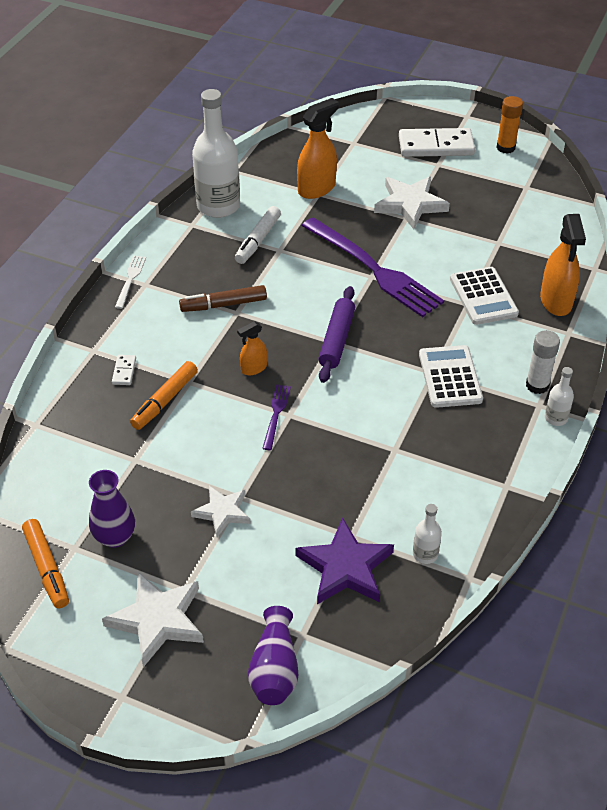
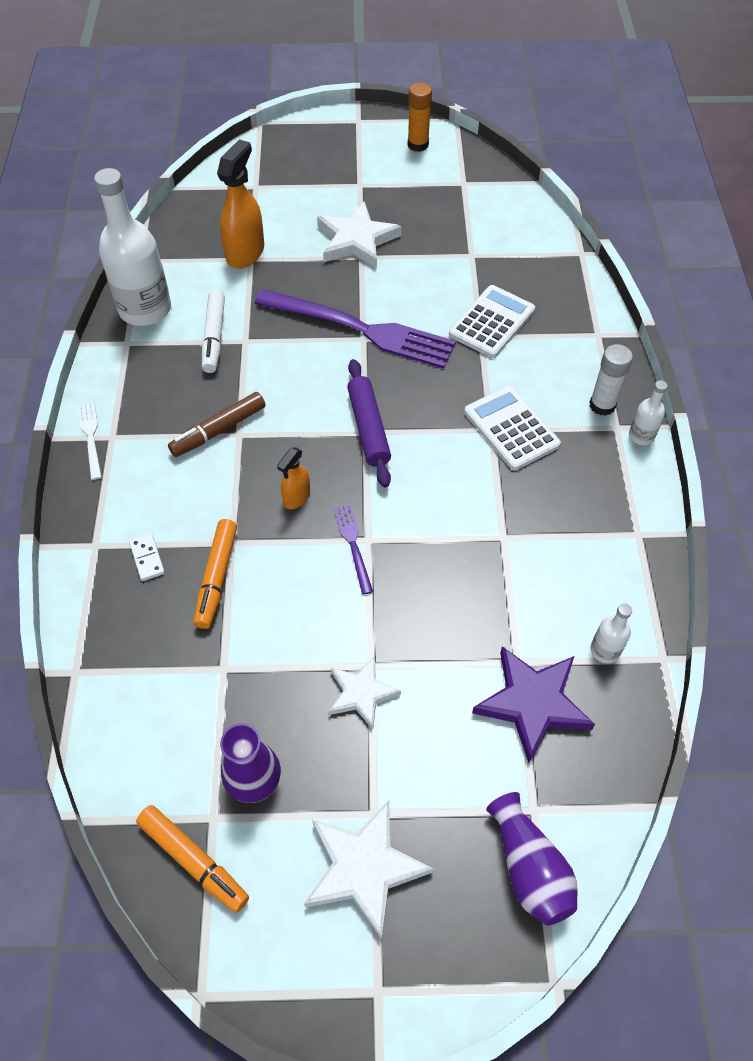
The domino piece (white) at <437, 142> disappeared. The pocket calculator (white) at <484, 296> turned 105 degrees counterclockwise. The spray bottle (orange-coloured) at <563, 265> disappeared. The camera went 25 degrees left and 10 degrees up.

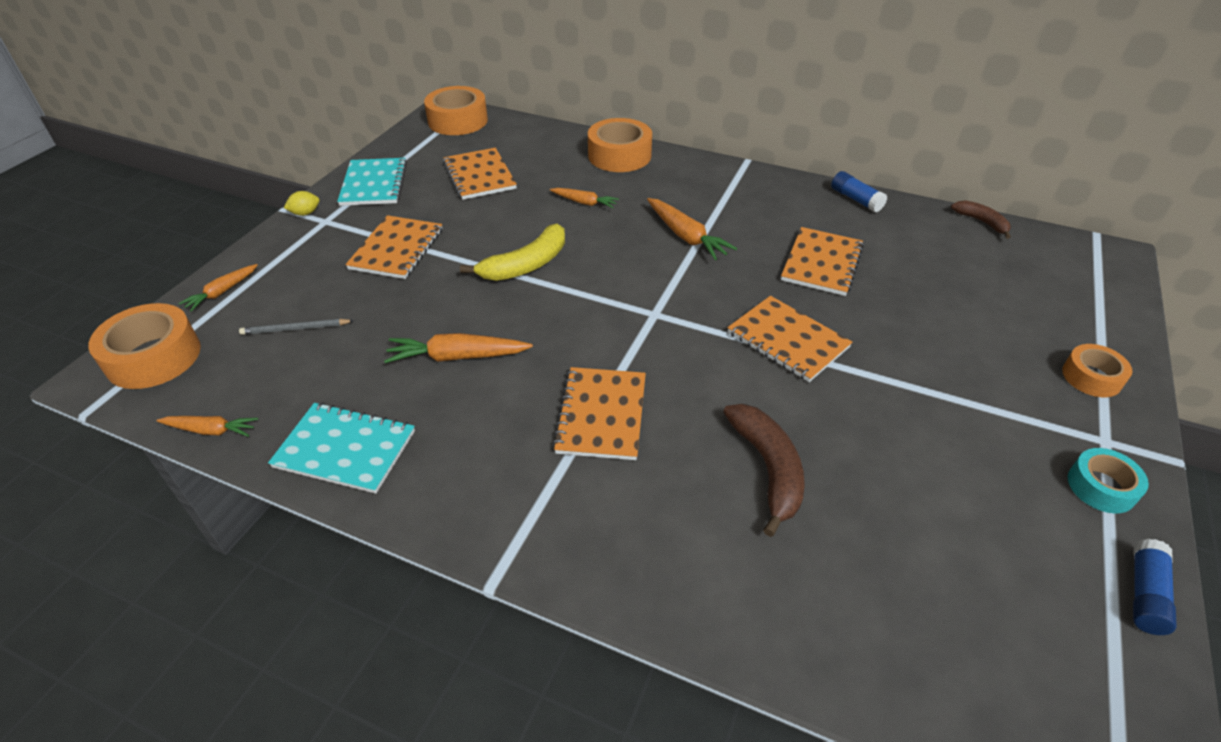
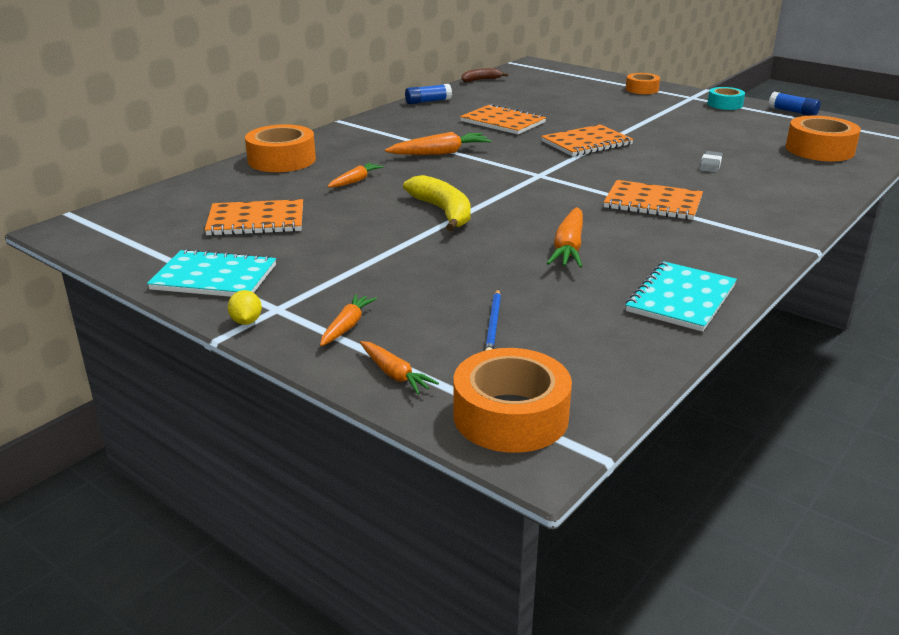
The carrot (orange-coloured) moved from <207, 426> to <348, 320>. The lead pencil (grey) at <296, 327> became the lead pencil (blue) at <493, 320>. The exercise book (orange-coloured) at <393, 247> disappeared. The roll of tape (orange-coloured) moved from <456, 110> to <823, 138>. The banana fruit (dark brown) at <764, 470> was replaced by the gum eraser (grey) at <711, 162>. The camera went 75 degrees left and 15 degrees down.

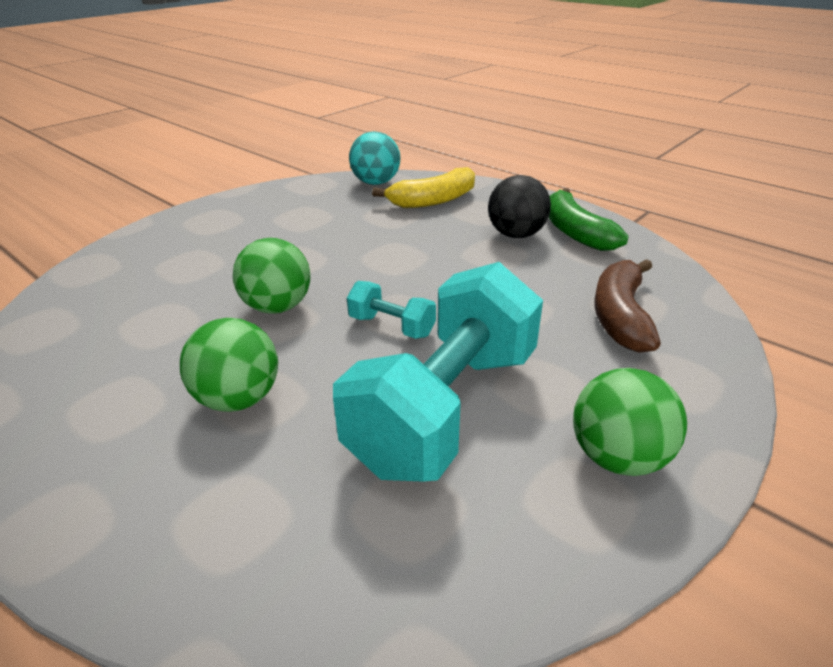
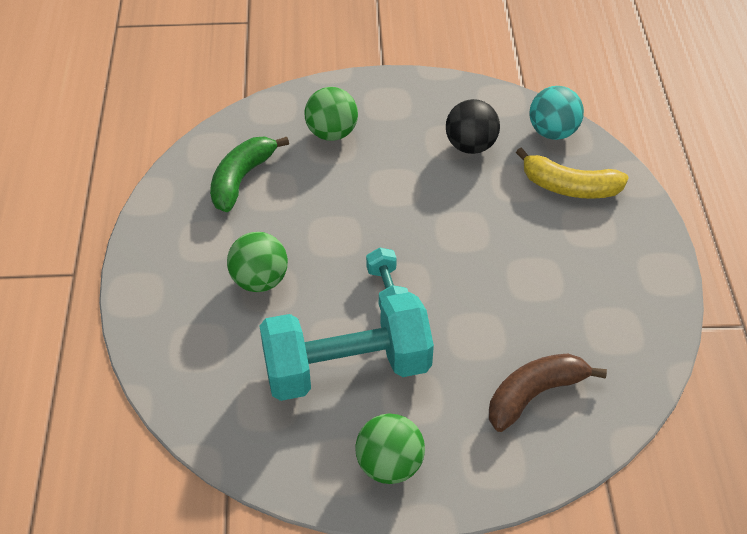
The sphere (emerald) moved from <271, 276> to <331, 114>. The sphere (jet-black) moved from <519, 206> to <473, 126>. The banana fruit (emerald) moved from <588, 219> to <249, 174>. The camera went 45 degrees right and 15 degrees up.

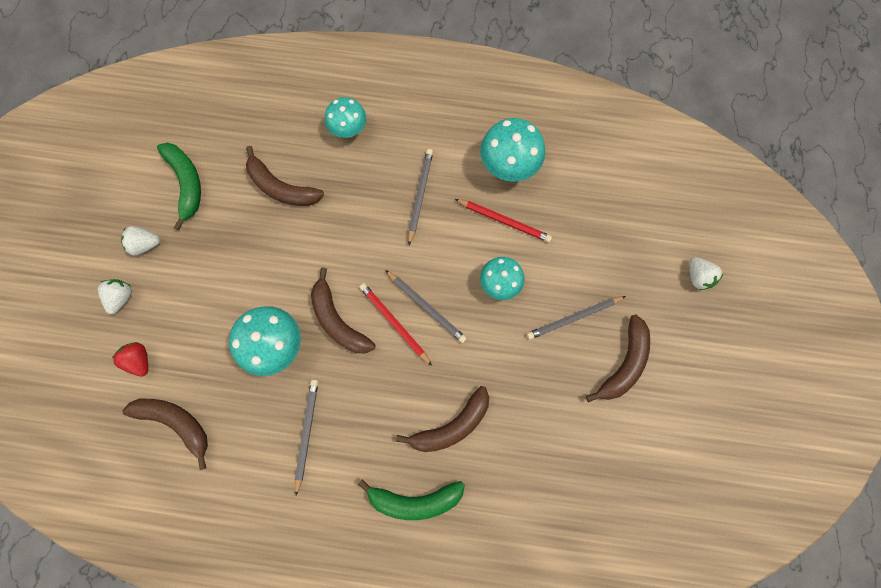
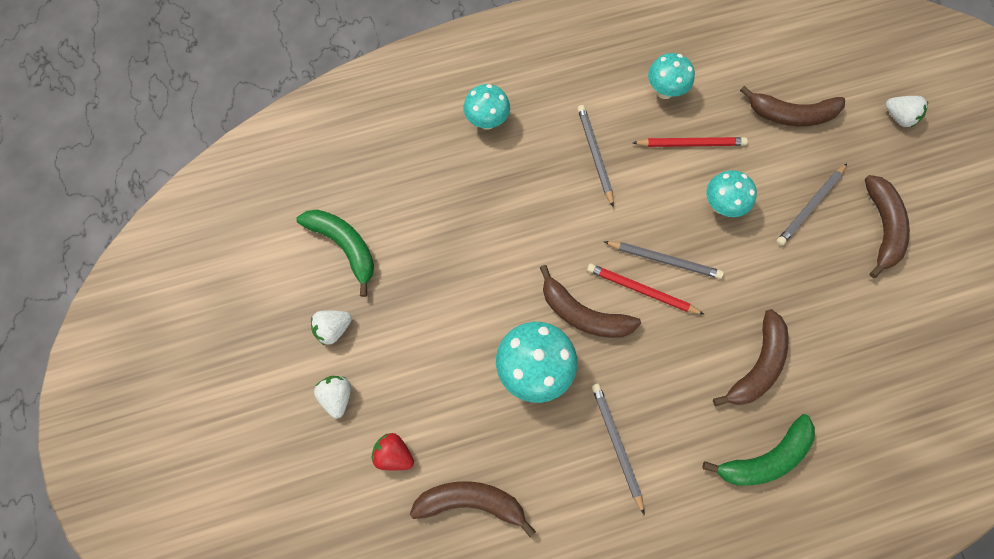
The banana fruit (dark brown) moved from <285, 176> to <792, 106>. The fungus (teal) at <512, 150> changed to 0.66 times the size. The camera went 25 degrees left and 5 degrees down.

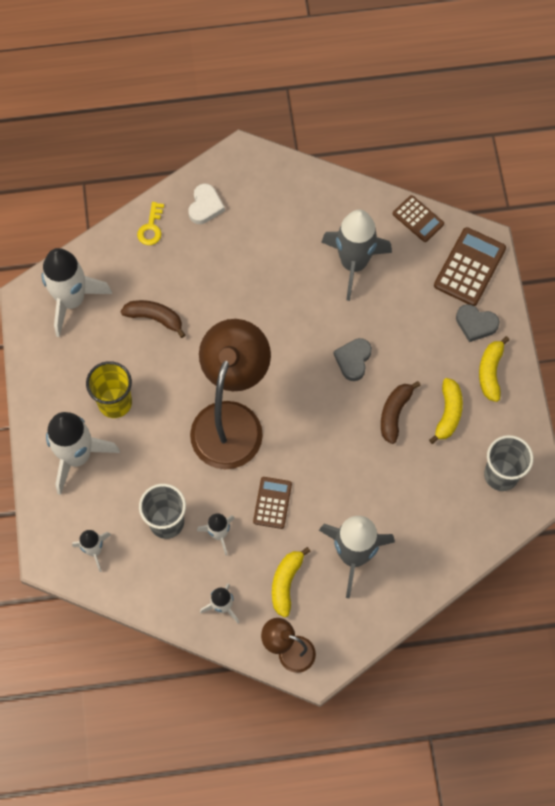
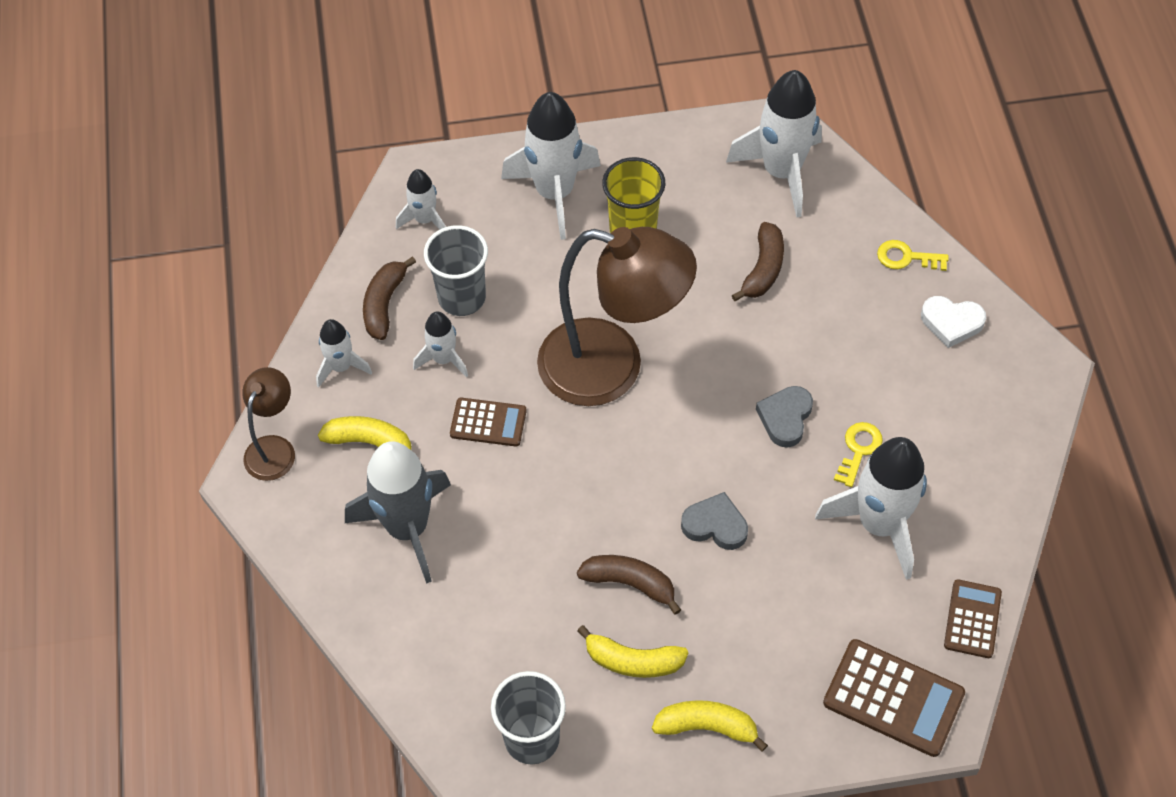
The spaceship (grey) at <357, 255> became the spaceship (white) at <871, 508>. The pocket calculator (dark brown) at <418, 218> turned 150 degrees clockwise. The heart (grey) moved from <478, 323> to <784, 417>. The banana fruit (dark brown) at <389, 298> appeared. The door key (yellow) at <858, 454> appeared. The camera went 90 degrees right and 10 degrees down.

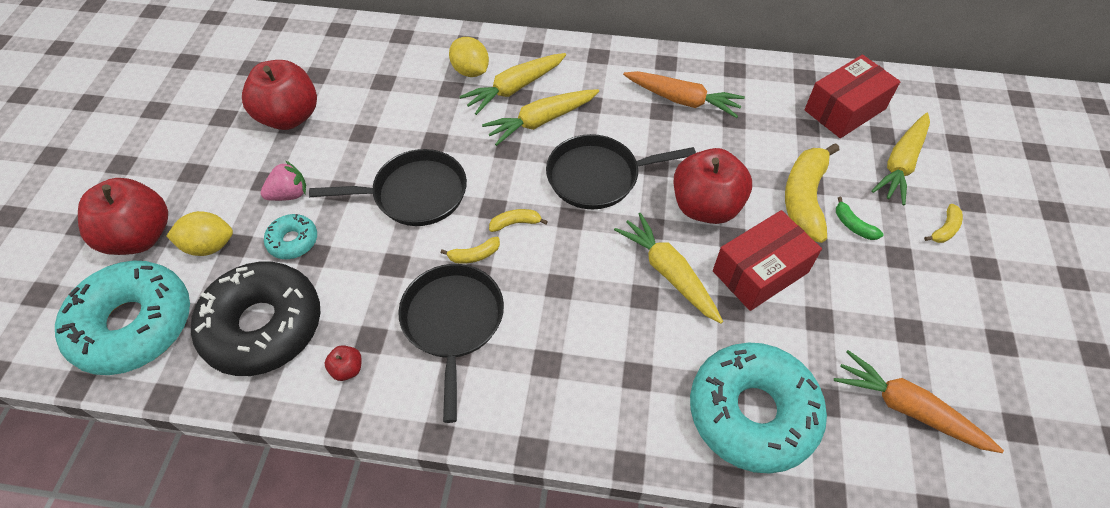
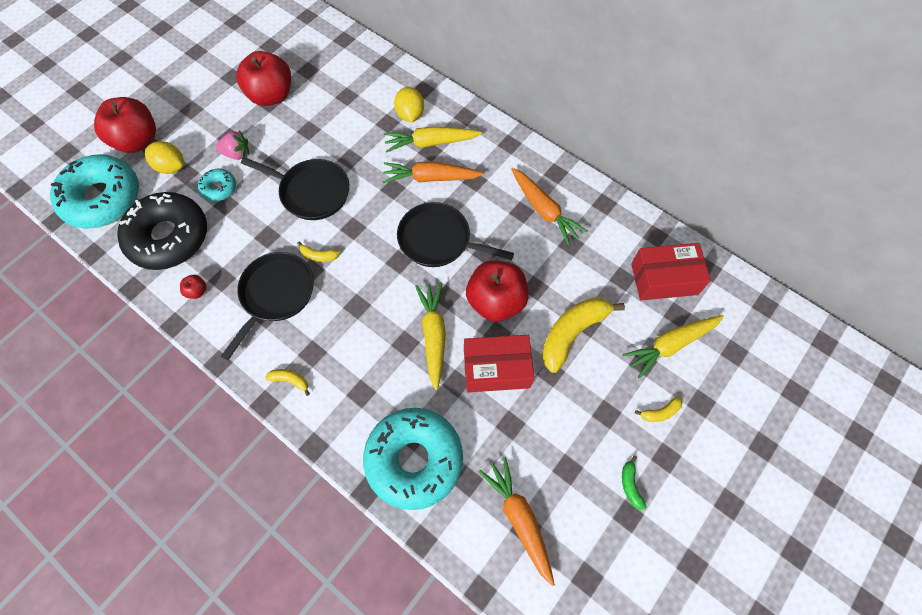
The carrot (yellow) at <540, 117> became the carrot (orange-coloured) at <433, 172>. The banana fruit (yellow) moved from <518, 220> to <287, 382>. The banana fruit (emerald) moved from <860, 218> to <634, 482>. The camera went 30 degrees right and 10 degrees up.

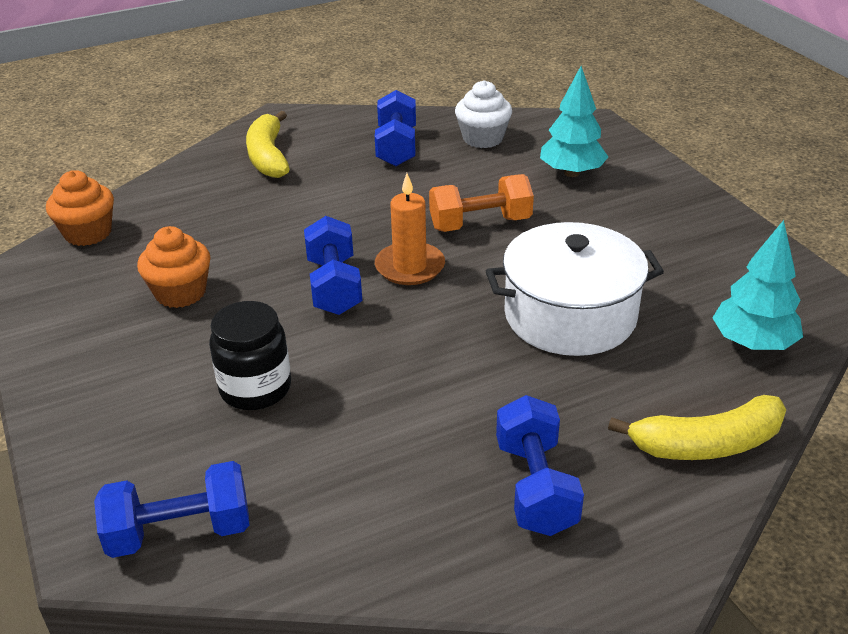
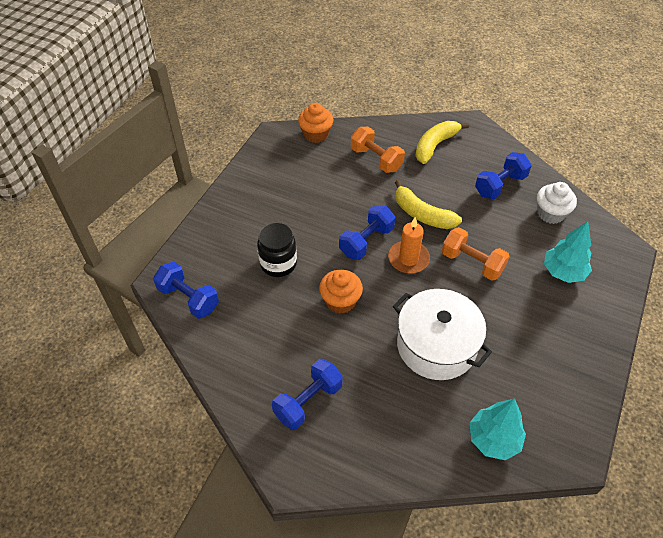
The muffin (orange-coloured) moved from <174, 267> to <341, 292>. The banana fruit (yellow) moved from <697, 427> to <428, 204>. The hand weight (orange-coloured) at <377, 150> appeared. The camera went 50 degrees right and 15 degrees up.

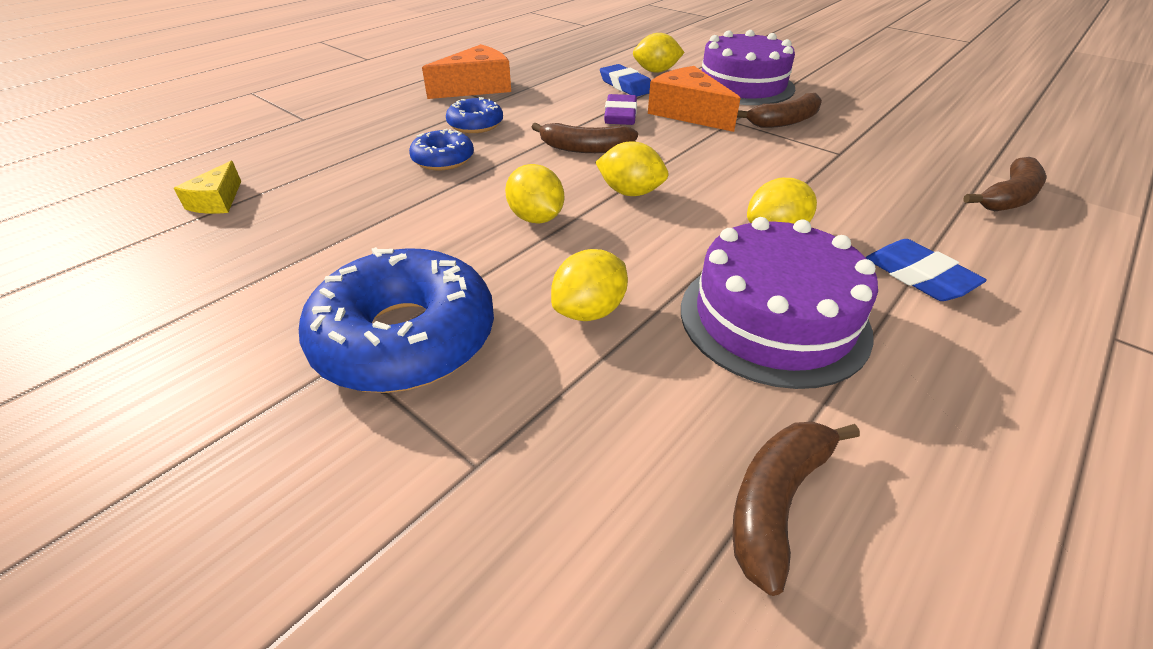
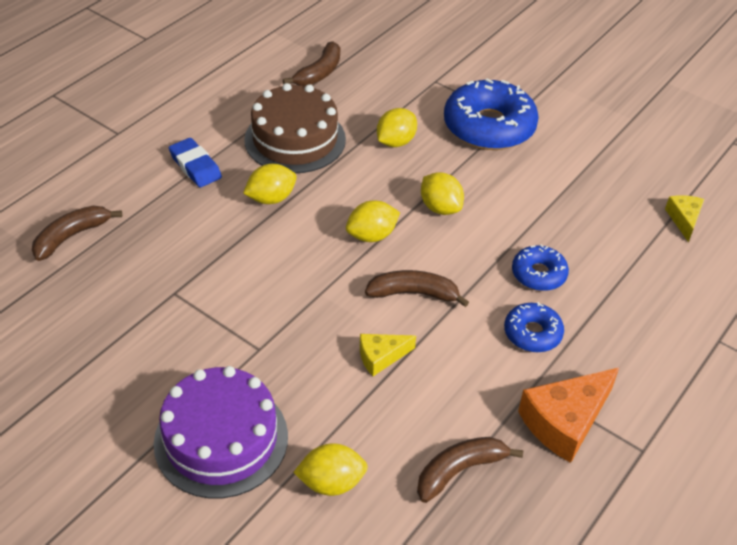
The lemon (yellow) at <631, 168> turned 45 degrees counterclockwise. The gum eraser (blue) at <625, 80> disappeared. The gum eraser (purple) at <620, 109> was replaced by the cheese (yellow) at <388, 355>. The cheese (orange-coloured) at <694, 99> disappeared. The layer cake (purple) at <779, 303> became the layer cake (dark brown) at <295, 128>. The banana fruit (dark brown) moved from <779, 110> to <470, 470>. The camera went 175 degrees right and 5 degrees up.

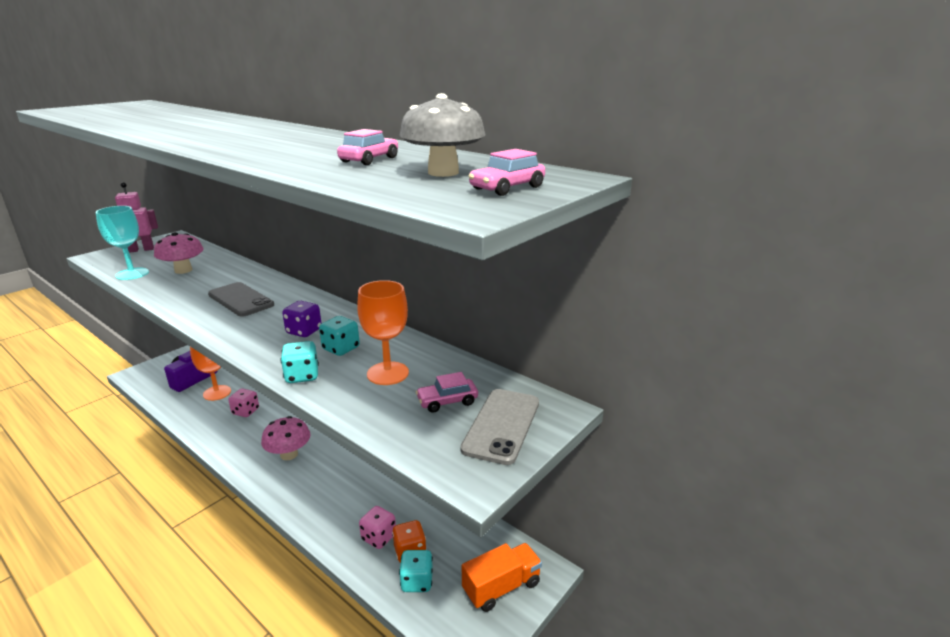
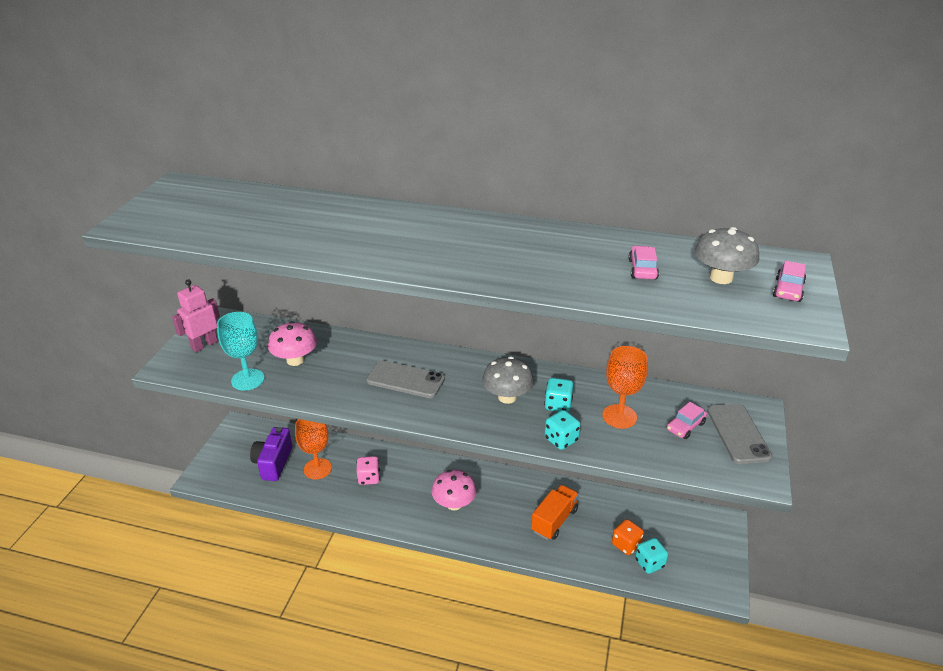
The dice (purple) at <302, 319> was replaced by the fungus (grey) at <508, 380>. The dice (rose-pink) at <377, 527> disappeared. The toy truck (orange-coloured) moved from <502, 577> to <555, 512>. The camera went 25 degrees left and 10 degrees up.

